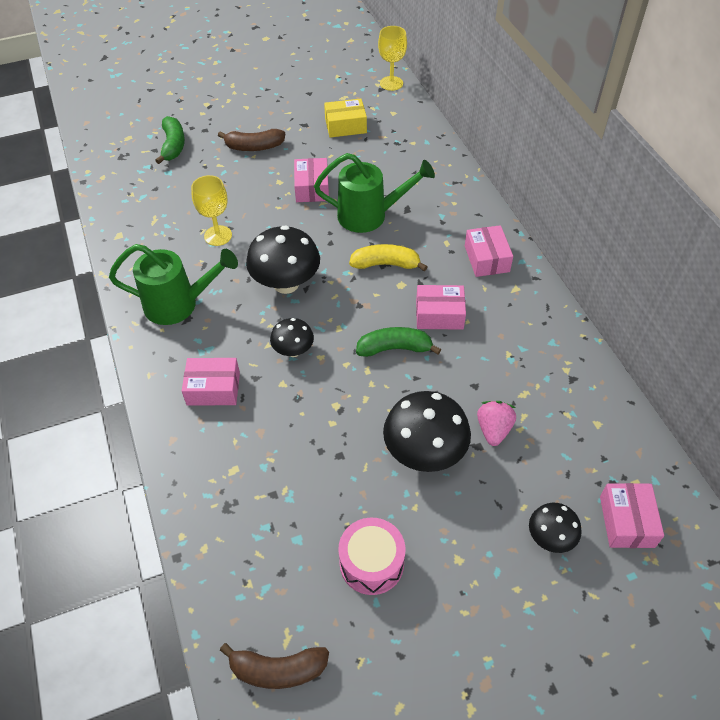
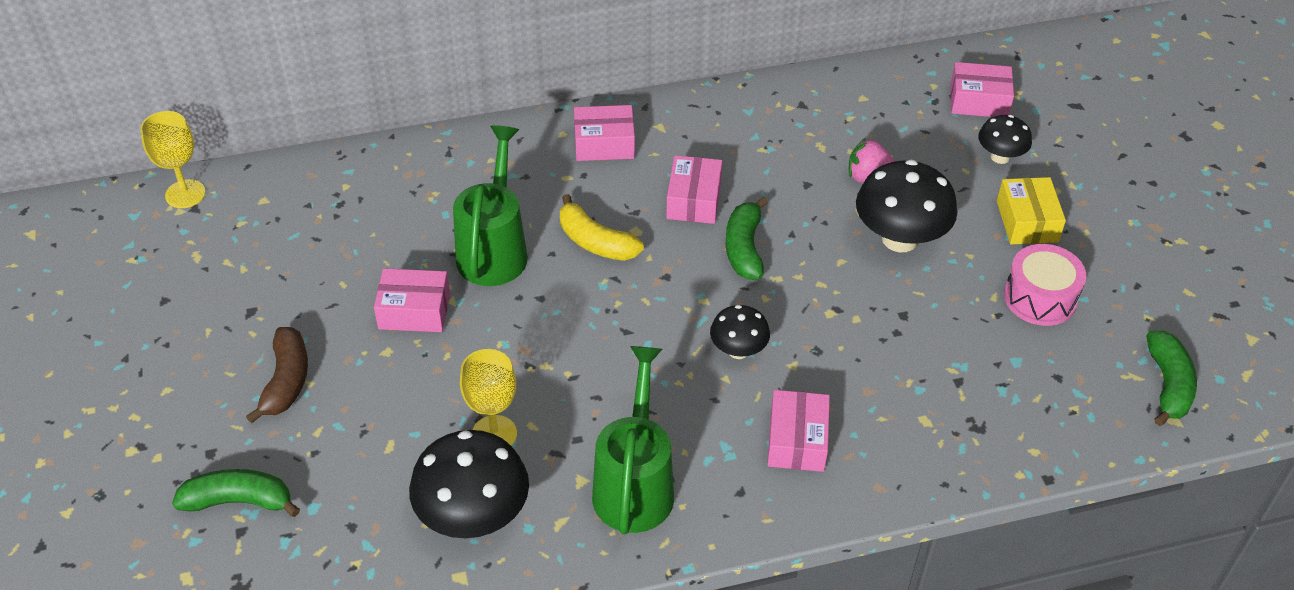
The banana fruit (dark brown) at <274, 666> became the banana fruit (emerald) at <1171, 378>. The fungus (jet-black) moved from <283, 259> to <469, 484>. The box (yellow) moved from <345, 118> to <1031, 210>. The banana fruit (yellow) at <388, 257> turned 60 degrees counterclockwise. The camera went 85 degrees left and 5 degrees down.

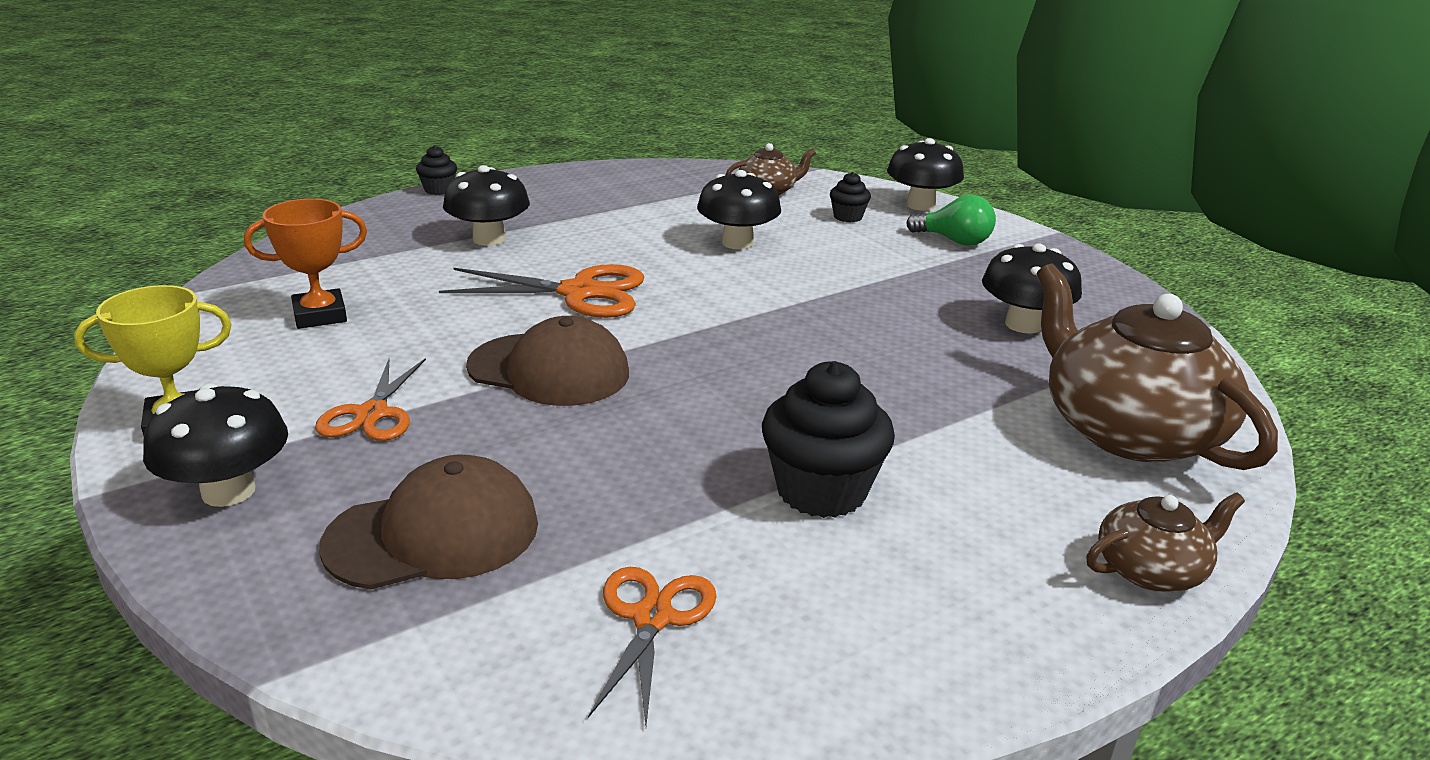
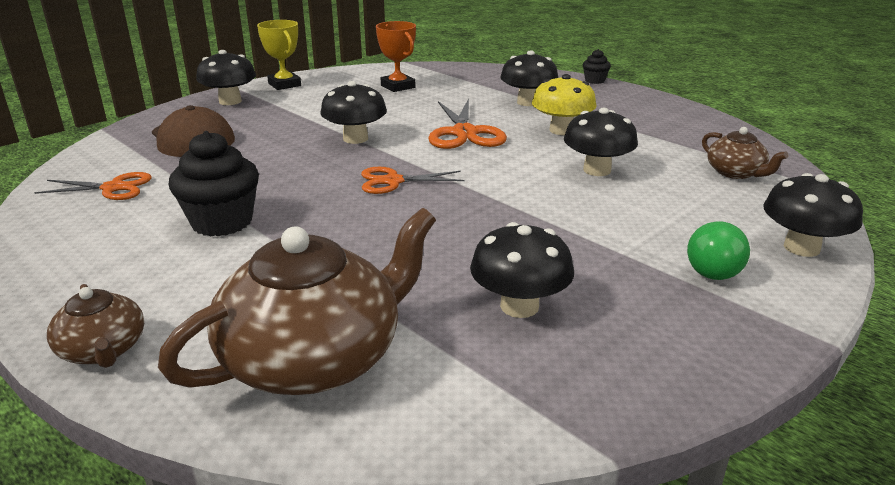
The pair of scissors (orange-coloured) moved from <370, 399> to <412, 180>. The peaked cap (dark brown) at <547, 361> was replaced by the fungus (jet-black) at <354, 112>. The muffin (jet-black) at <850, 197> disappeared. The fungus (yellow) at <564, 104> appeared. The camera went 80 degrees right and 0 degrees up.

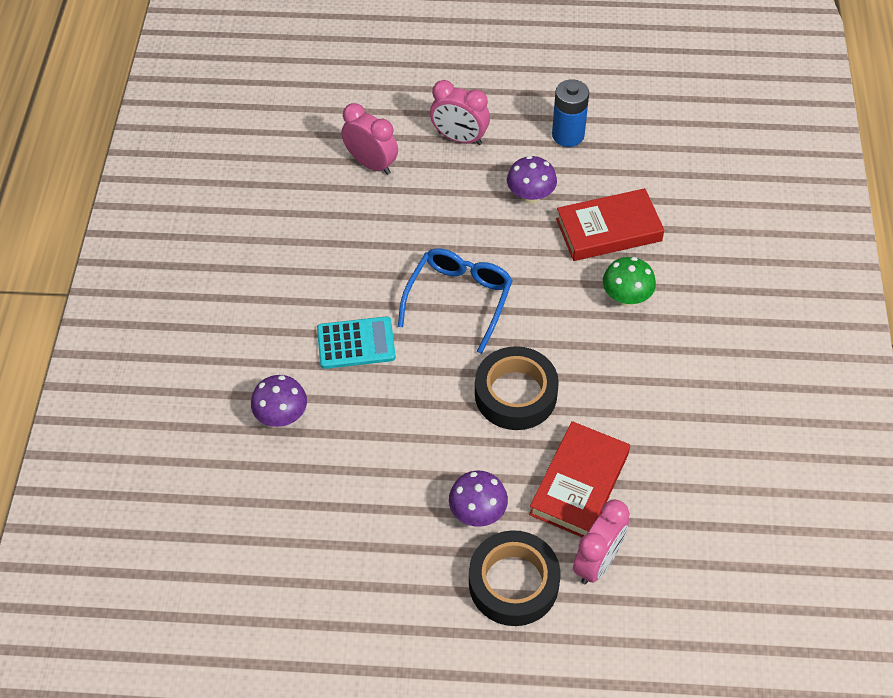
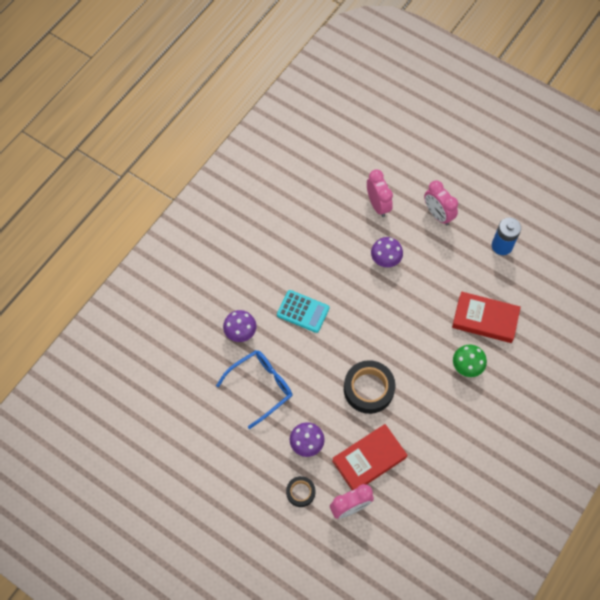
The glasses (blue) moved from <455, 301> to <254, 389>. The roll of tape (jet-black) at <514, 578> changed to 0.55 times the size. The fungus (purple) moved from <532, 180> to <387, 252>. The camera went 30 degrees right and 10 degrees up.

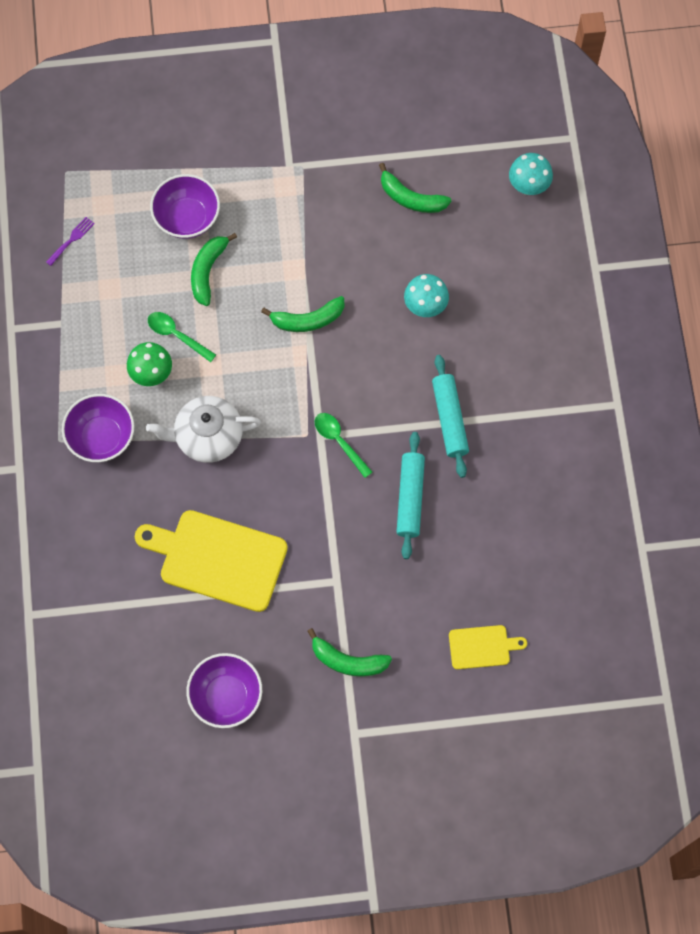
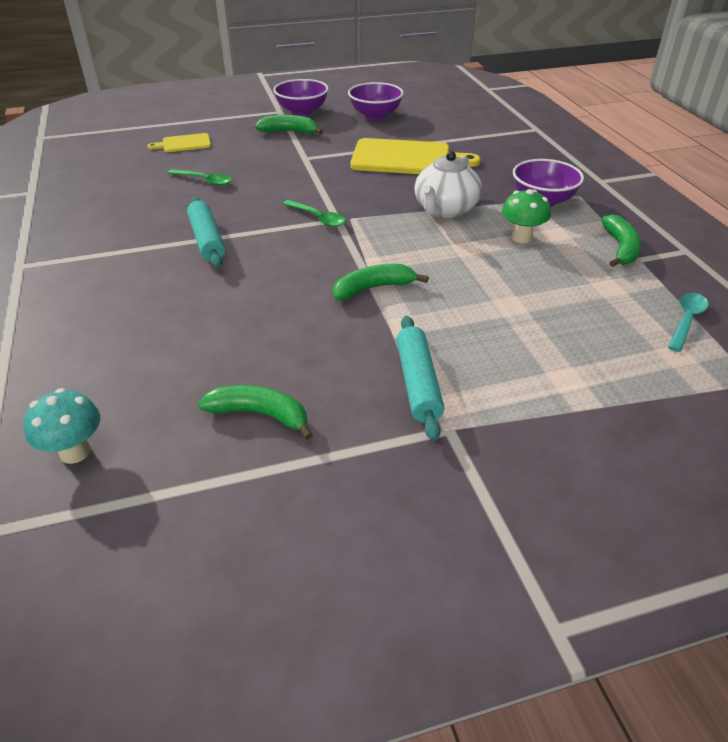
The dinner fork (purple) at <70, 241> was replaced by the teaspoon (teal) at <688, 322>. The tea pot (white) at <203, 429> turned 135 degrees clockwise. The teaspoon (emerald) moved from <182, 337> to <200, 177>. The bowl (purple) moved from <185, 206> to <301, 97>. The banana fruit (emerald) moved from <214, 269> to <621, 240>. The rolling pin (teal) moved from <411, 495> to <420, 378>. The fungus (teal) at <426, 295> disappeared. The camera went 170 degrees right and 30 degrees down.

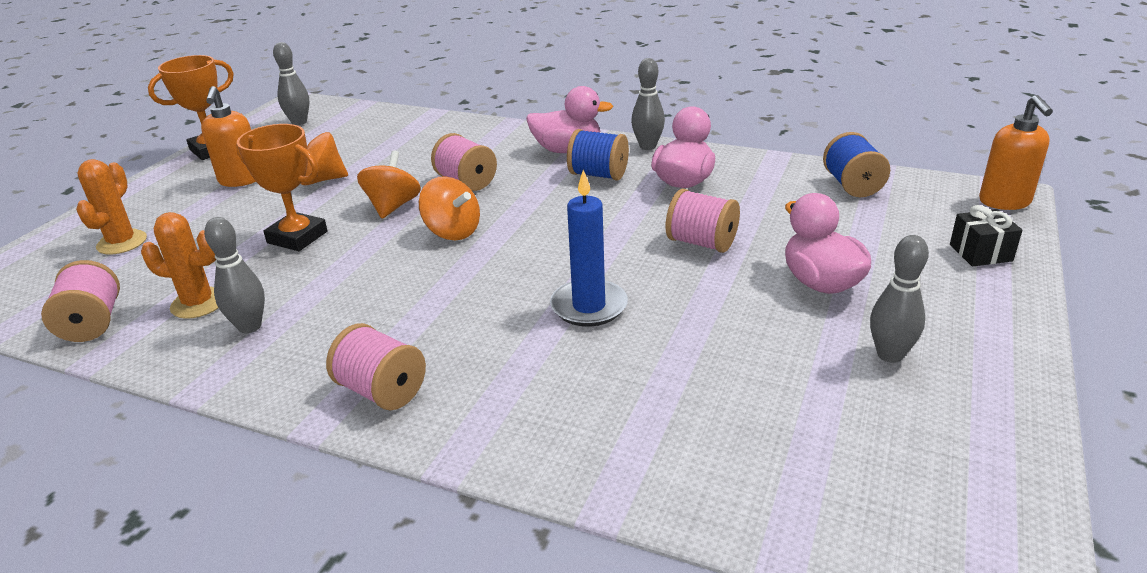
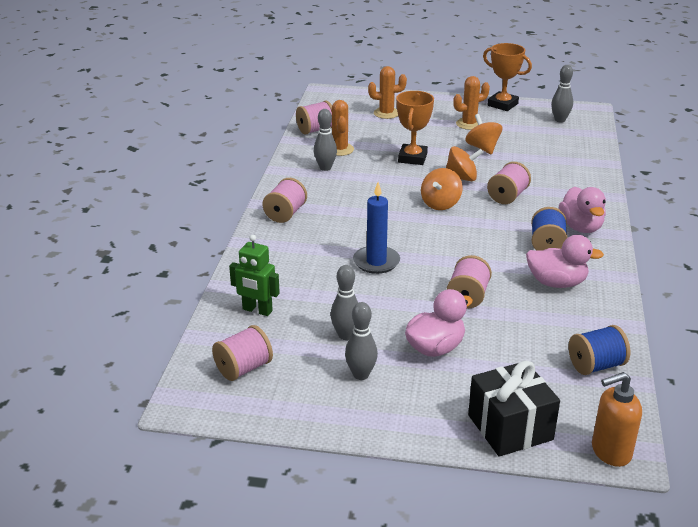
The soap dispenser (orange-coloured) at <228, 136> was replaced by the cactus (orange-coloured) at <471, 103>. The bowling pin (grey) moved from <648, 104> to <344, 302>. The present (jet-black) at <986, 235> changed to 1.80 times the size. The reel of thread (rose-pink) at <242, 353> appeared. The robot figure (emerald) at <254, 275> appeared. The camera went 75 degrees right and 0 degrees up.

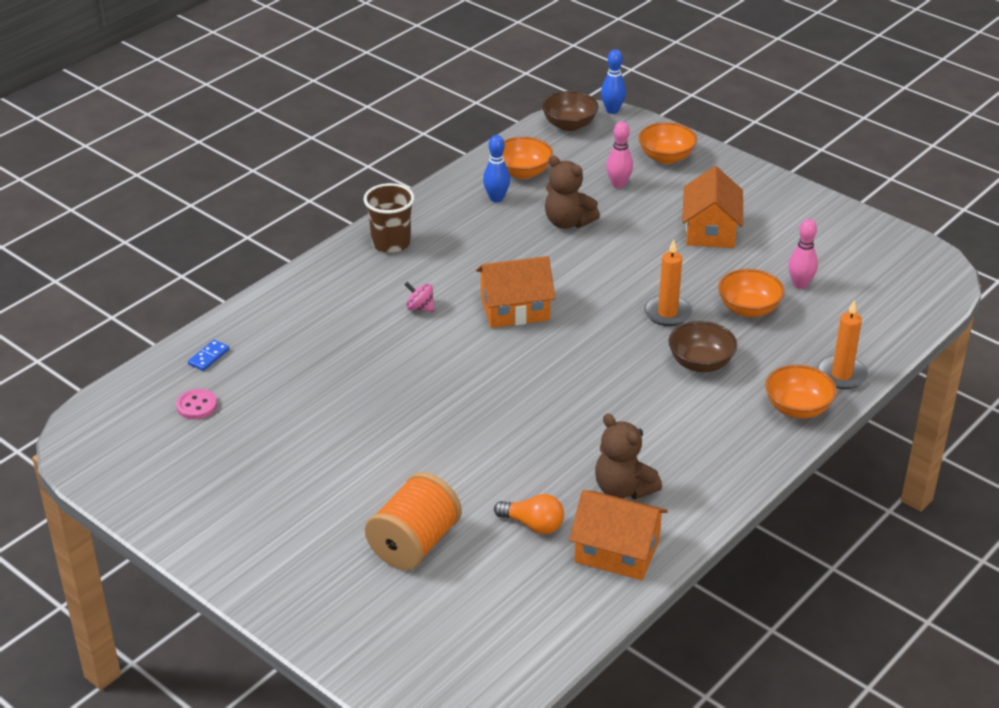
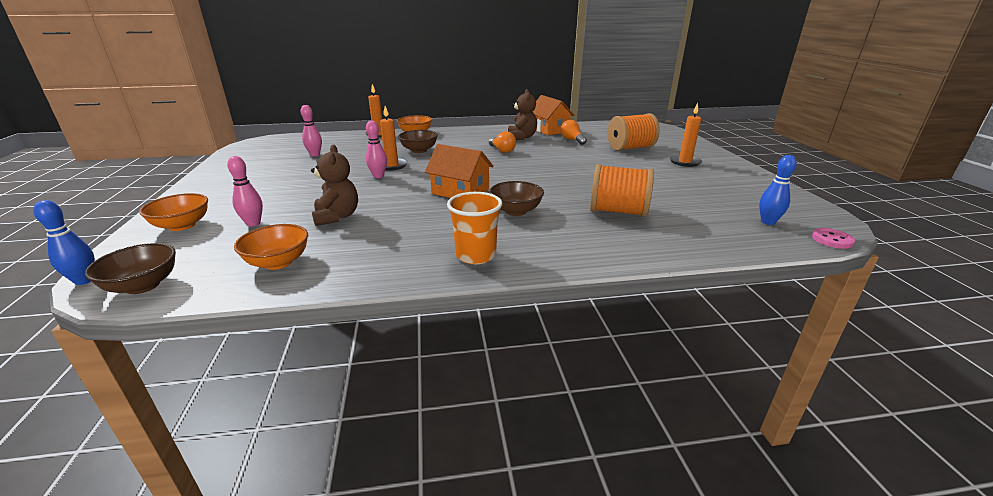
The button (rose-pink) moved from <196, 404> to <833, 238>. The domino piece (blue) at <208, 355> disappeared. The tumbler (dark brown) at <389, 218> became the tumbler (orange-coloured) at <474, 228>. The whirligig (rose-pink) at <419, 297> was replaced by the bowl (dark brown) at <516, 198>. The bowling pin (blue) moved from <496, 168> to <778, 190>. The house (orange-coloured) at <712, 207> disappeared. The bowl (orange-coloured) at <751, 293> disappeared. The bowling pin (rose-pink) at <376, 149> appeared. The light bulb (orange-coloured) at <502, 142> appeared. The reel of thread (orange-coloured) at <622, 190> appeared. The pillar candle (orange-coloured) at <686, 135> appeared. The camera went 140 degrees left and 10 degrees down.

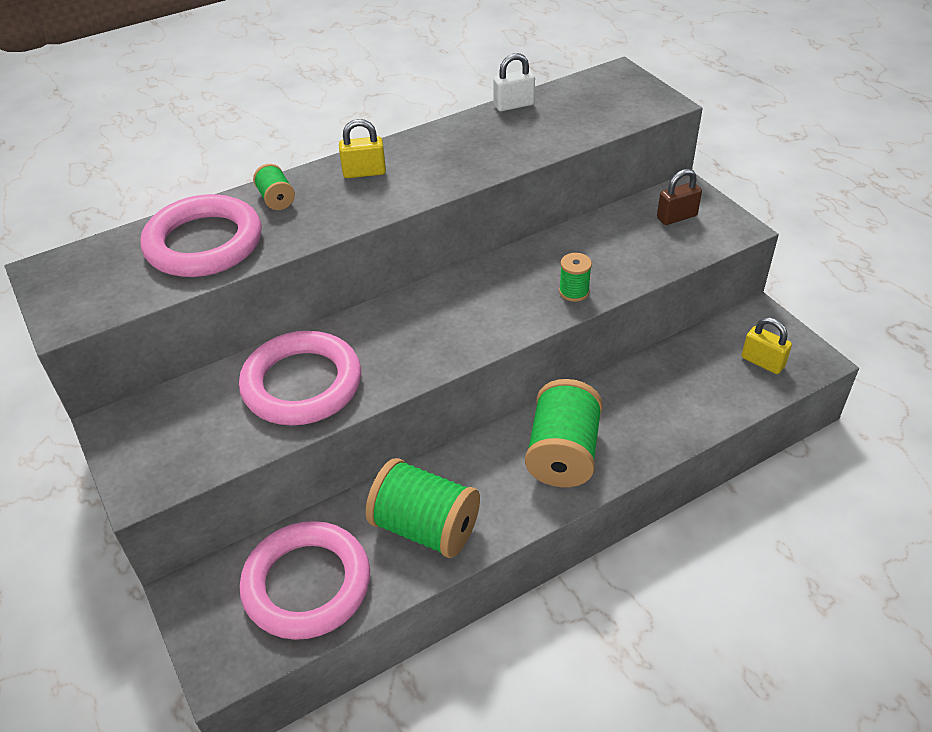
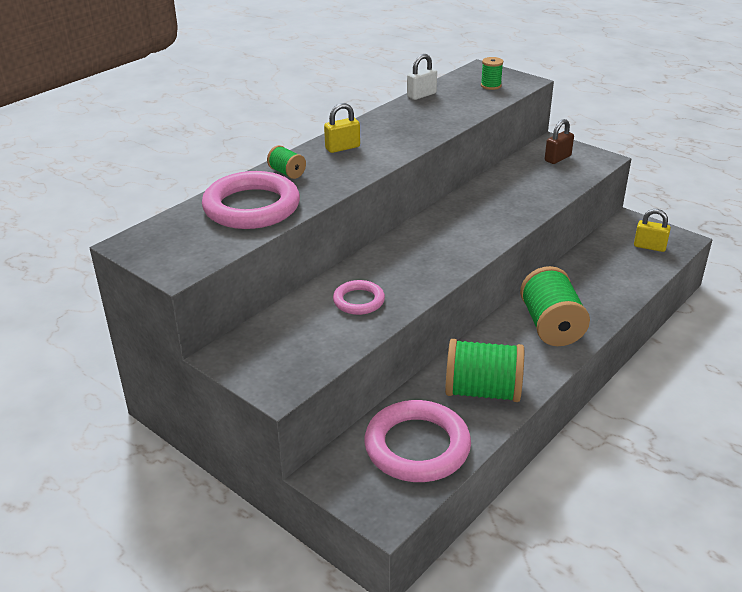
The torus (rose-pink) at <300, 378> changed to 0.53 times the size. The reel of thread (emerald) moved from <575, 277> to <492, 73>. The camera went 20 degrees left and 10 degrees down.

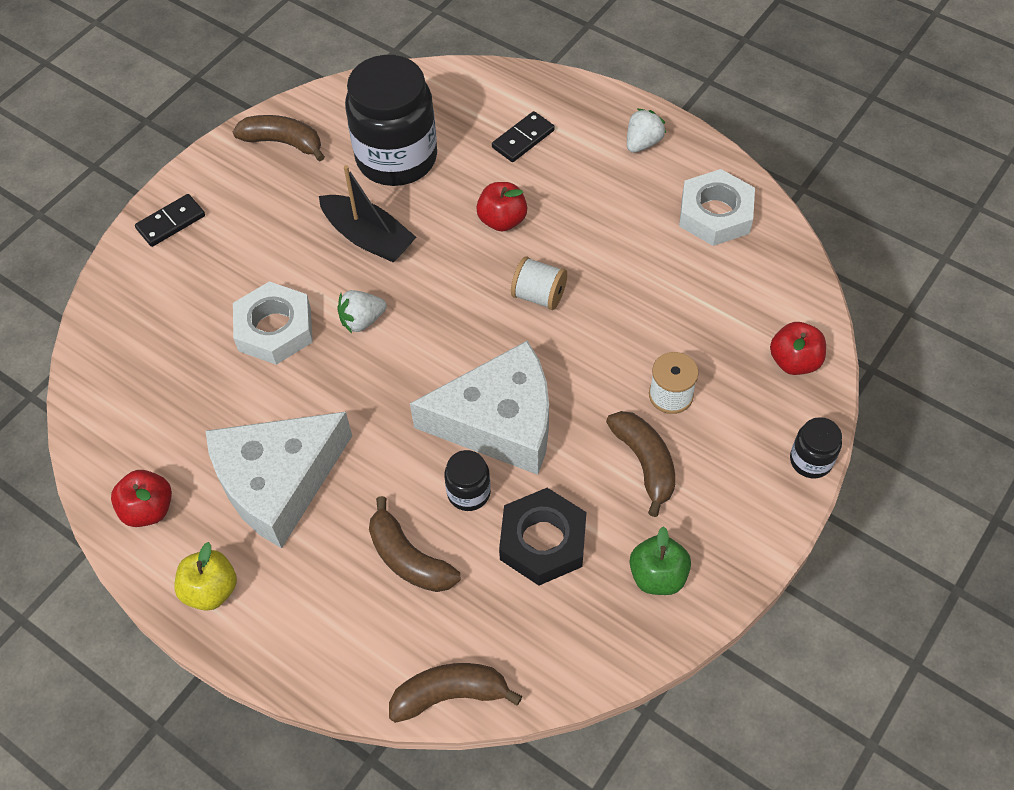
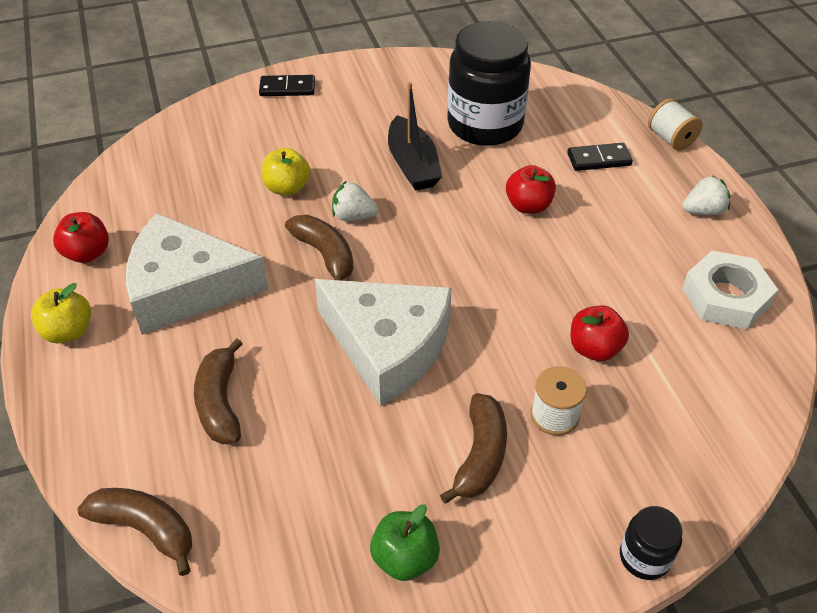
The banana fruit (dark brown) moved from <279, 138> to <319, 248>. The nut (white) at <273, 323> was replaced by the toy apple (yellow) at <286, 172>. The preserve jar (jet-black) at <467, 480> disappeared. The nut (jet-black) at <543, 536> disappeared. The reel of thread (white) moved from <539, 283> to <675, 124>. The toy apple (red) moved from <798, 348> to <600, 333>. The camera went 35 degrees right and 10 degrees down.

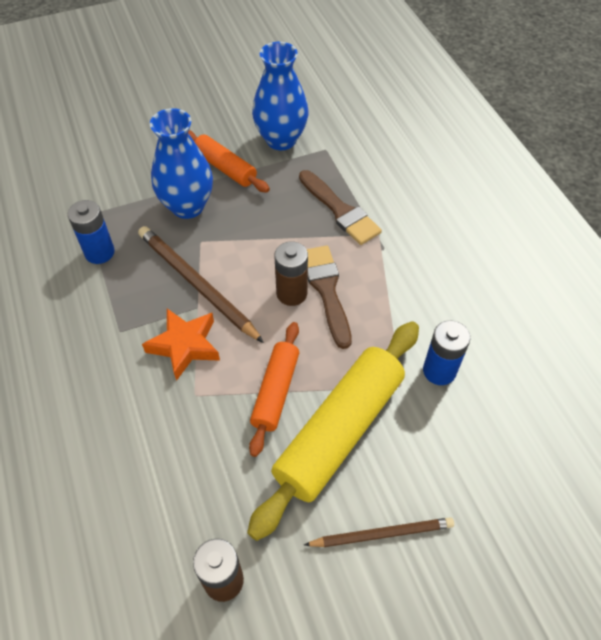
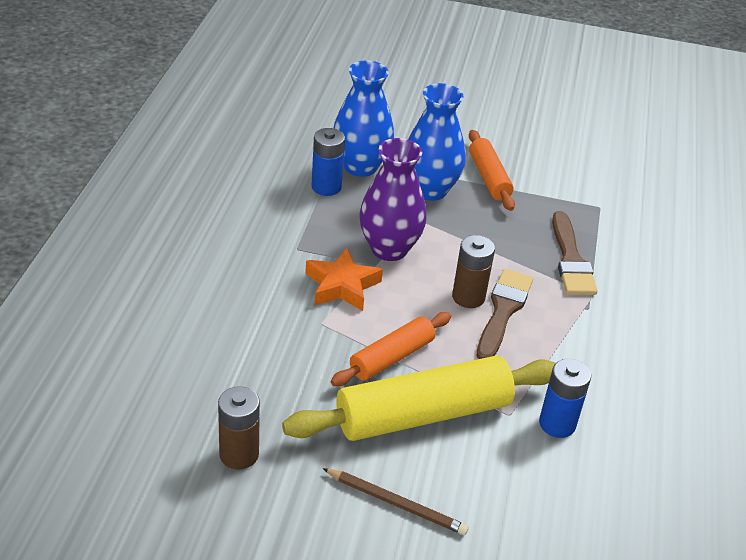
The lead pencil (dark brown) at <201, 284> was replaced by the tall vase (purple) at <393, 199>. The tall vase (blue) moved from <280, 96> to <364, 118>. The camera went 30 degrees right and 15 degrees down.

